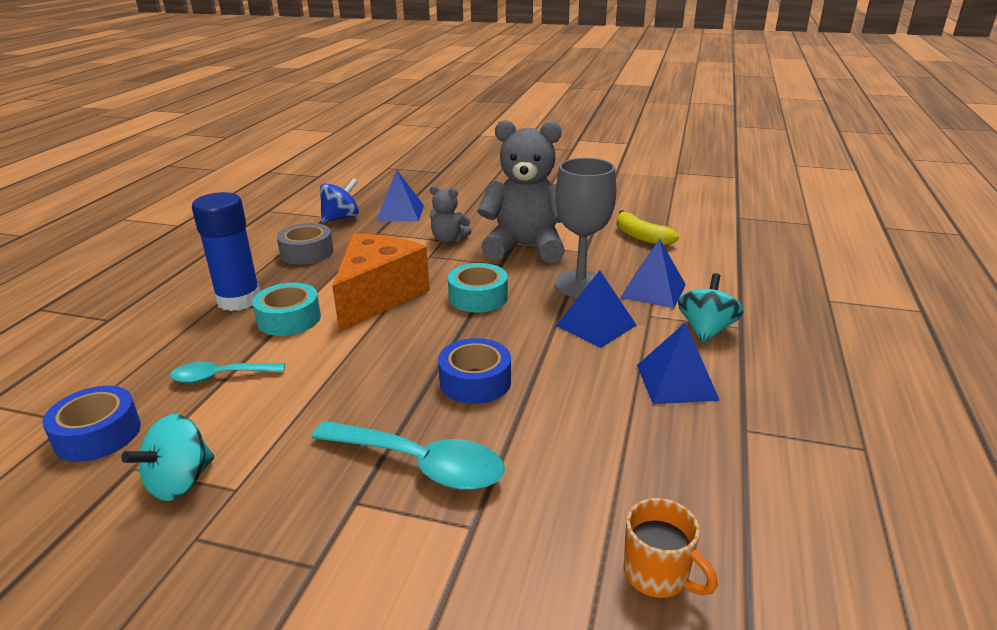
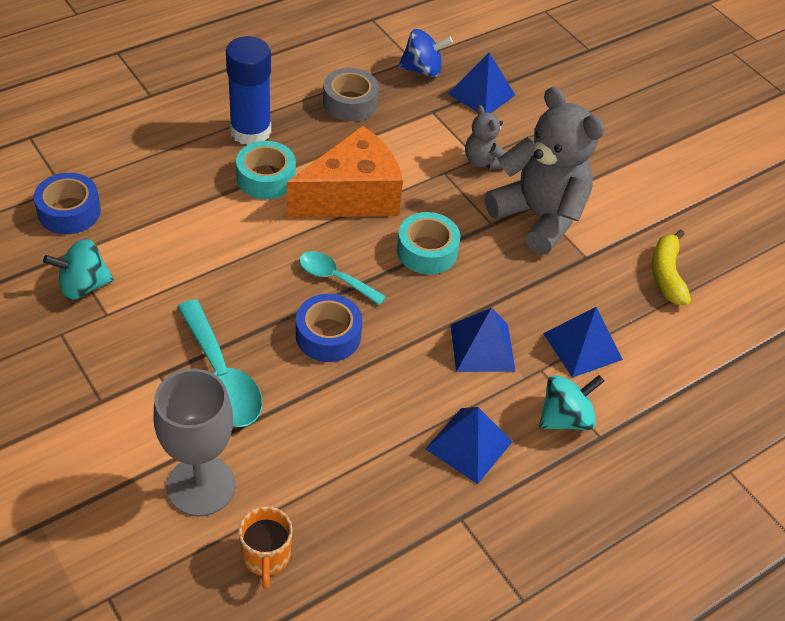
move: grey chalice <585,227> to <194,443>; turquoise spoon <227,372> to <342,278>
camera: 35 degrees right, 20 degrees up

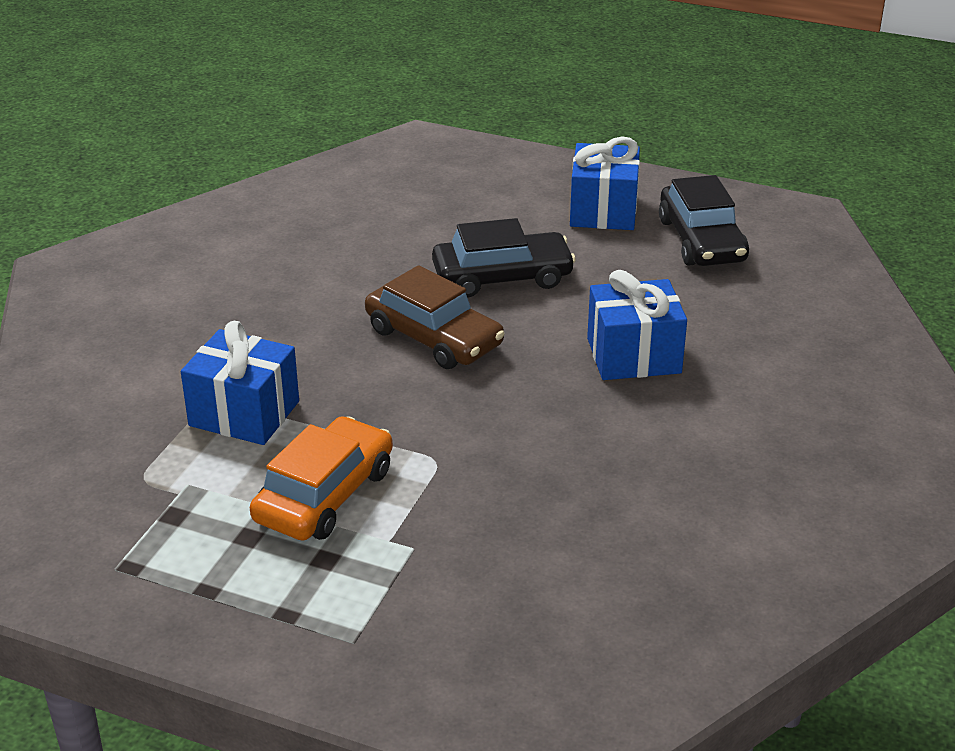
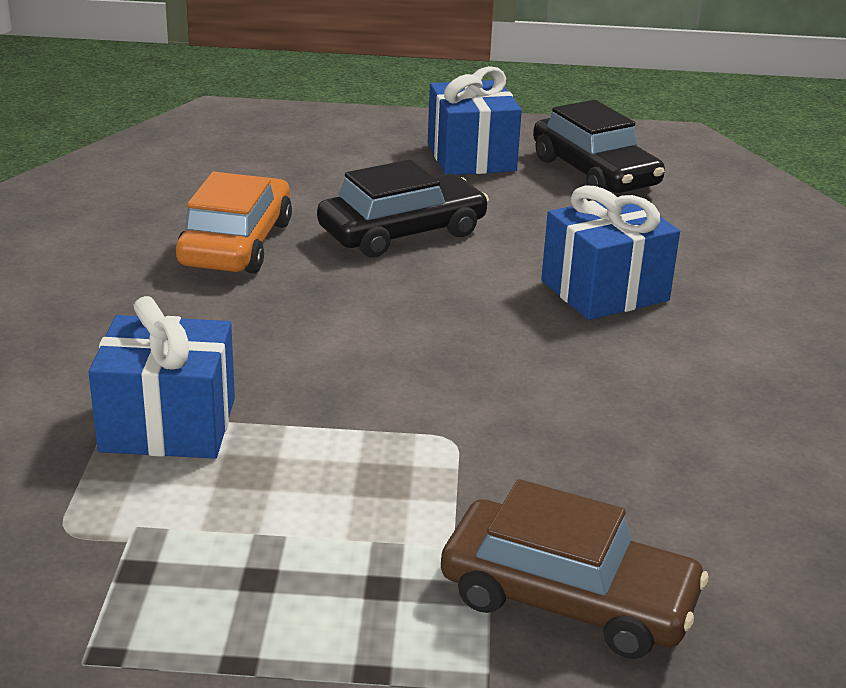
move: bright orange toy car <321,478> to <234,222>; brown toy car <435,317> to <574,569>
camera: 20 degrees left, 5 degrees down

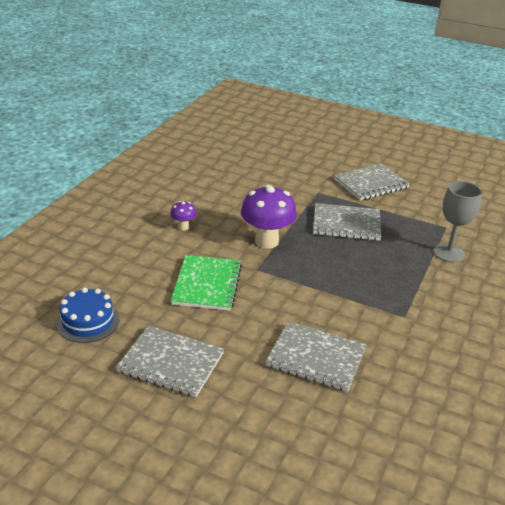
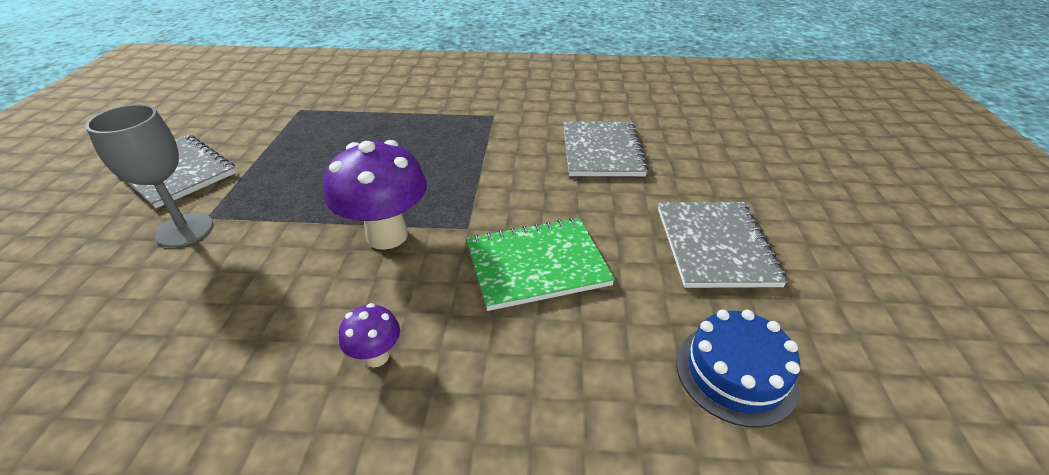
delete: grey notebook <347,222>
move: grey chalice <457,221> to <149,175>
camera: 110 degrees left, 5 degrees up

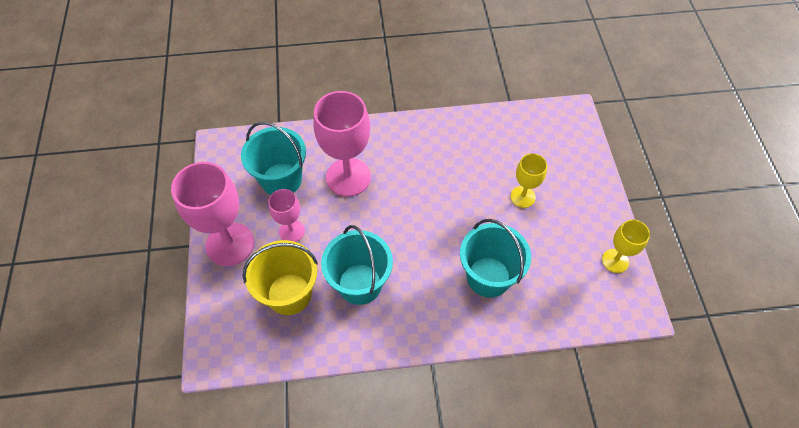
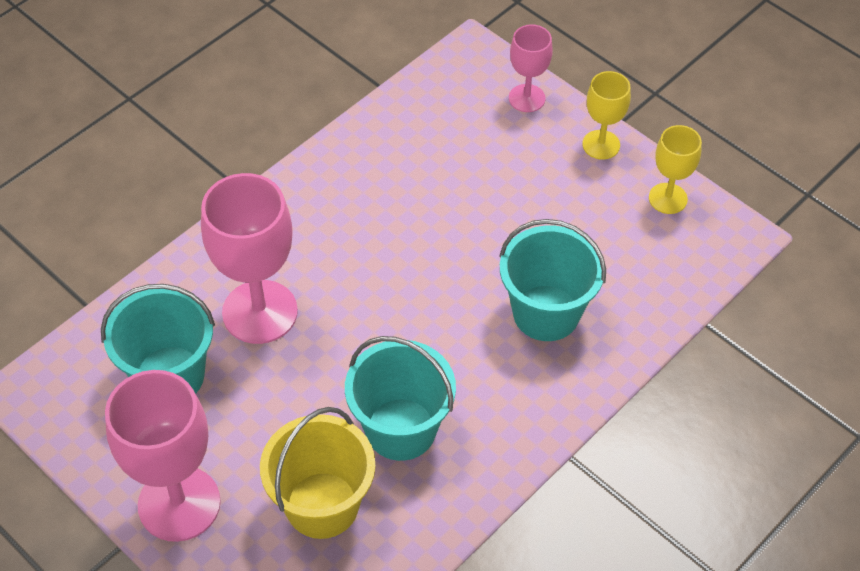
move: rosy chalice <286,215> to <531,68>; bright yellow chalice <529,180> to <607,115>
camera: 40 degrees left, 5 degrees down

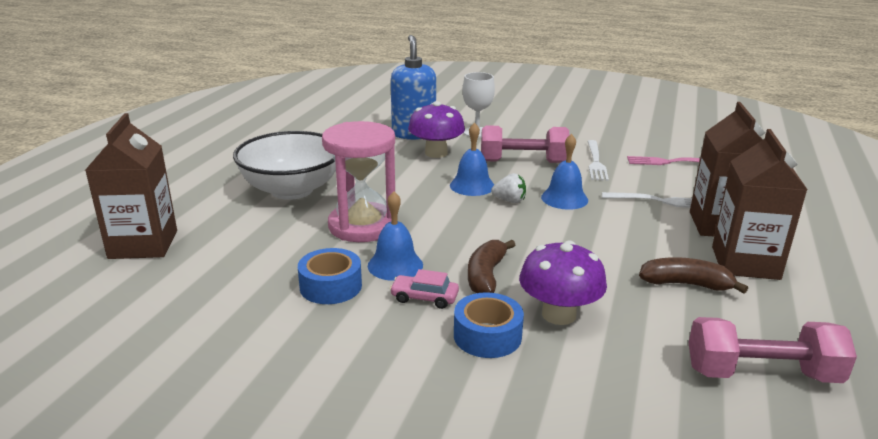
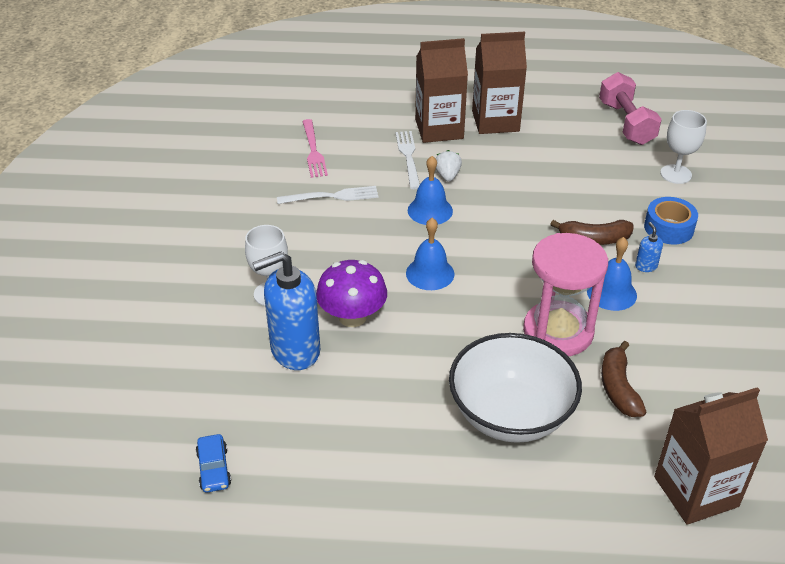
delete: royal blue roll of tape <330,276>; rosy dumbbell <525,144>; purple toadstool <563,282>
insert: royal blue toy car <213,463>; pure white chalice <683,147>
move: pure white strawberry <508,188> to <448,166>; brown banana fruit <693,275> to <623,379>
replace: rosy toy car <424,289> to royal blue soap pump <649,247>
camera: 105 degrees left, 15 degrees up

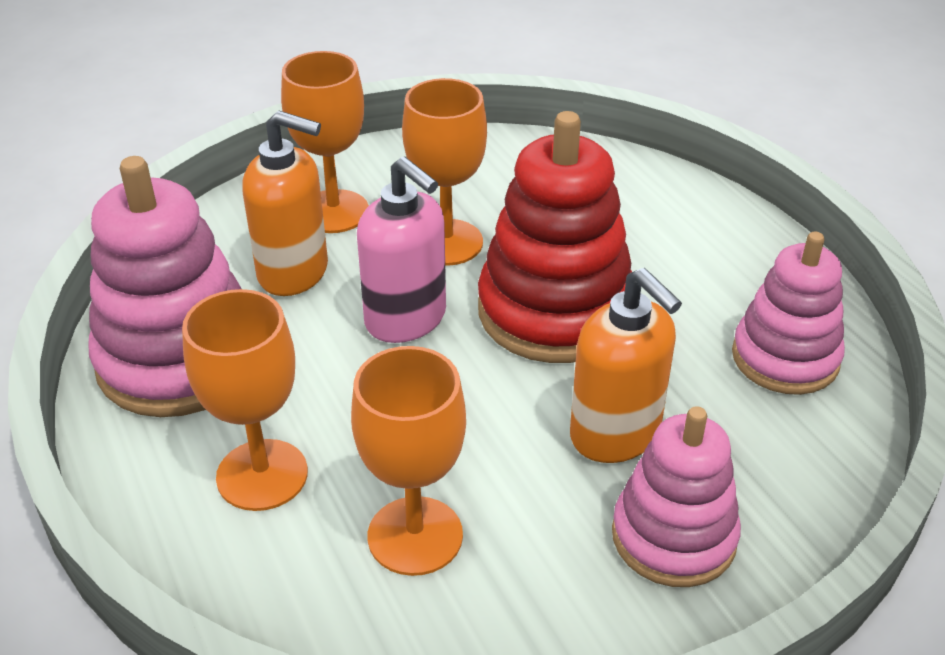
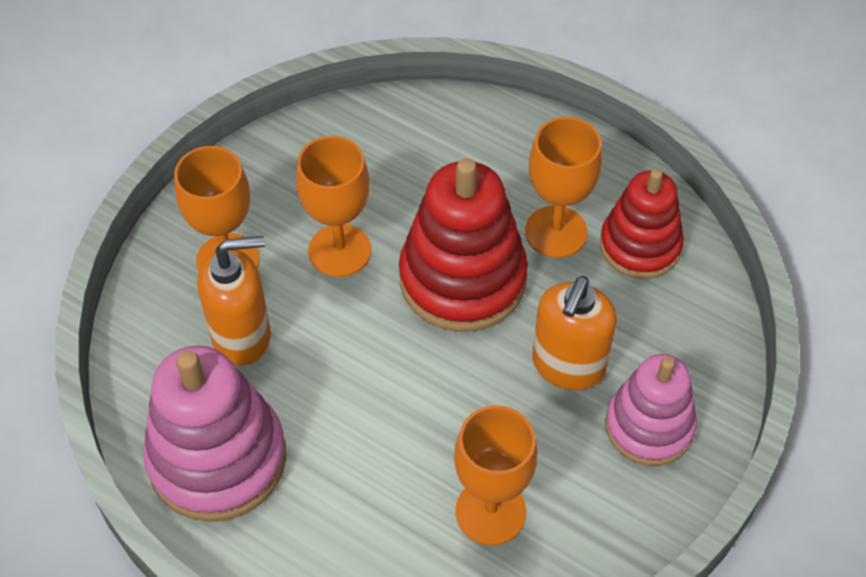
delete: rosy soap pump <401,249>
move: bright orange chalice <245,400> to <563,187>
recolor: rosy stacking rings <788,313> to crimson stacking rings <642,224>
rotate: bright orange soap pump <626,365> = <574,333> 90 degrees clockwise
camera: 30 degrees left, 15 degrees up

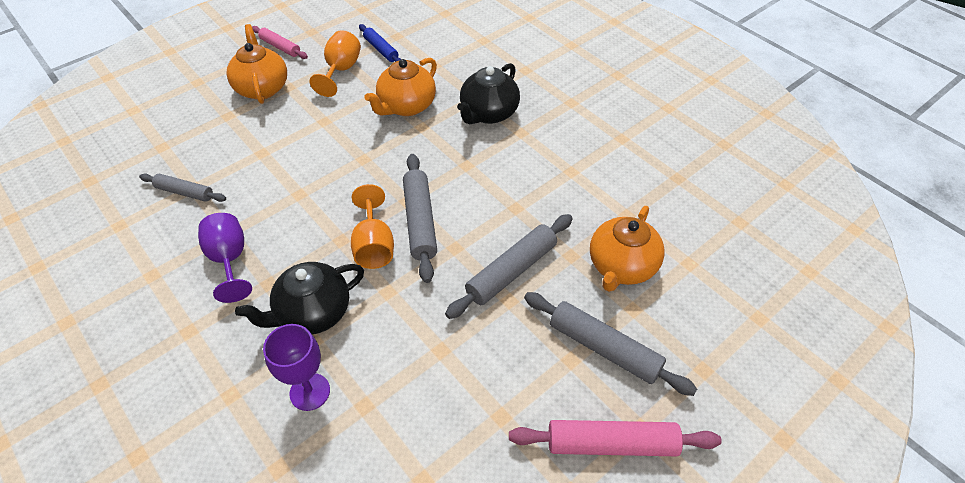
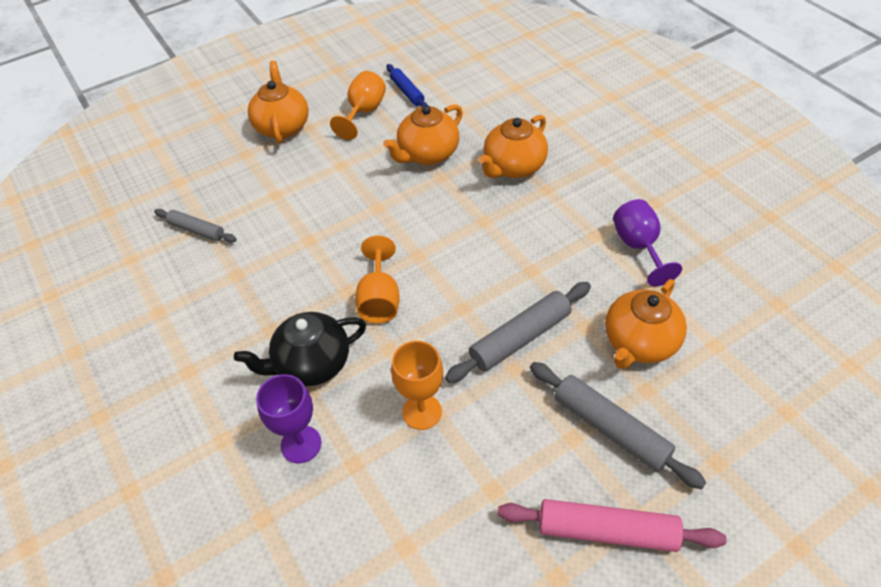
delete: rosy rolling pin <280,42>; grey rolling pin <420,218>
insert: bright orange chalice <417,385>
move: purple chalice <225,258> to <647,242>
recolor: ebony teapot <488,93> to bright orange teapot <513,146>
camera: 10 degrees right, 0 degrees up

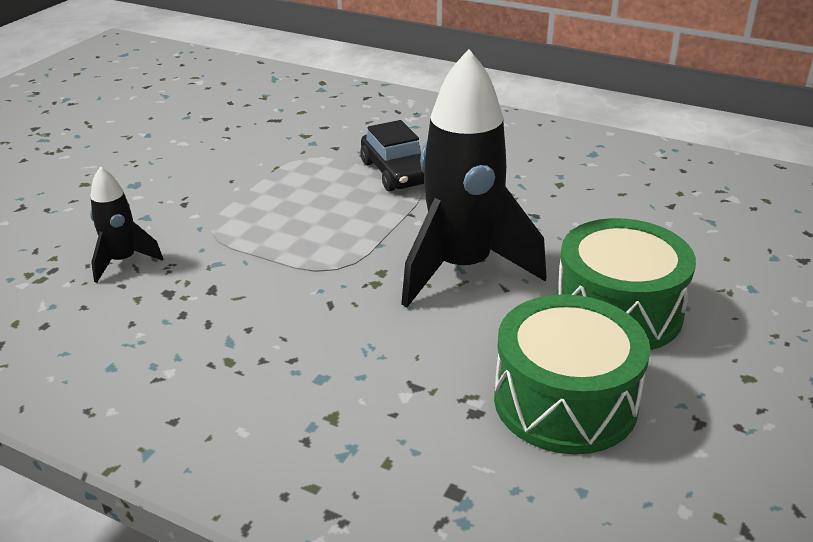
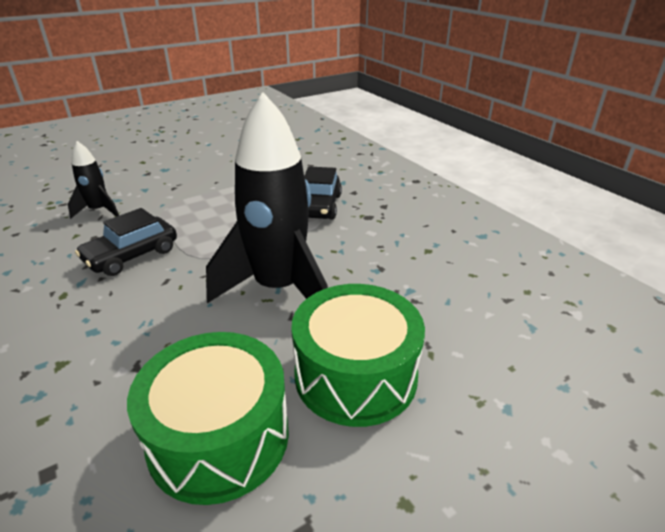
insert: ebony toy car <126,242>
camera: 30 degrees right, 0 degrees up

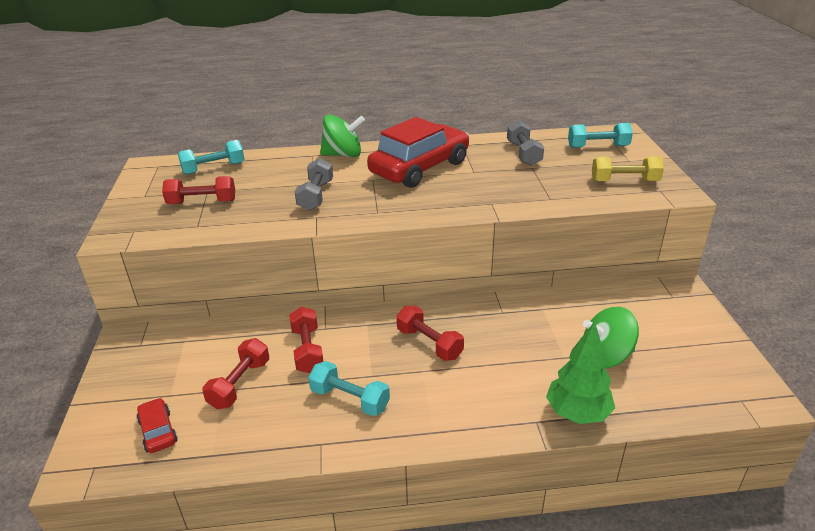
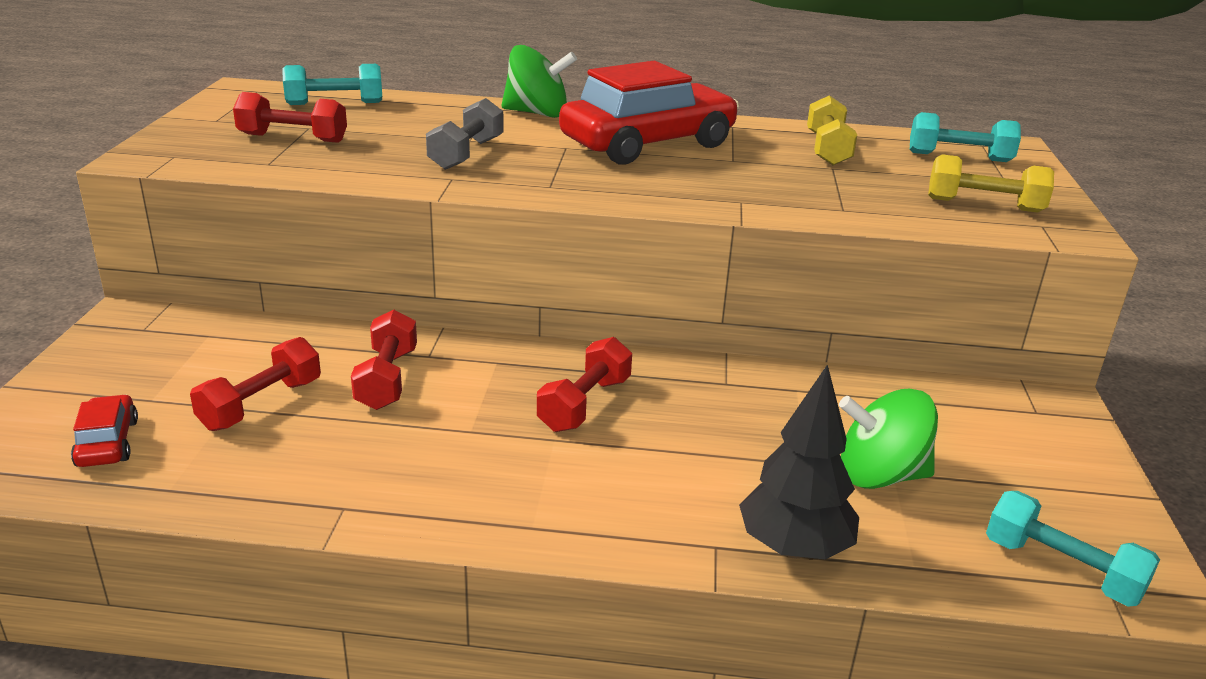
move: turquoise dumbbell <349,388> to <1073,549>
recolor: leaf-green toy tree <580,372> to ebony toy tree <799,461>; grey dumbbell <525,143> to bright yellow dumbbell <832,130>
rotate: crimson dumbbell <430,333> = <584,384> 60 degrees clockwise
camera: 10 degrees right, 5 degrees down

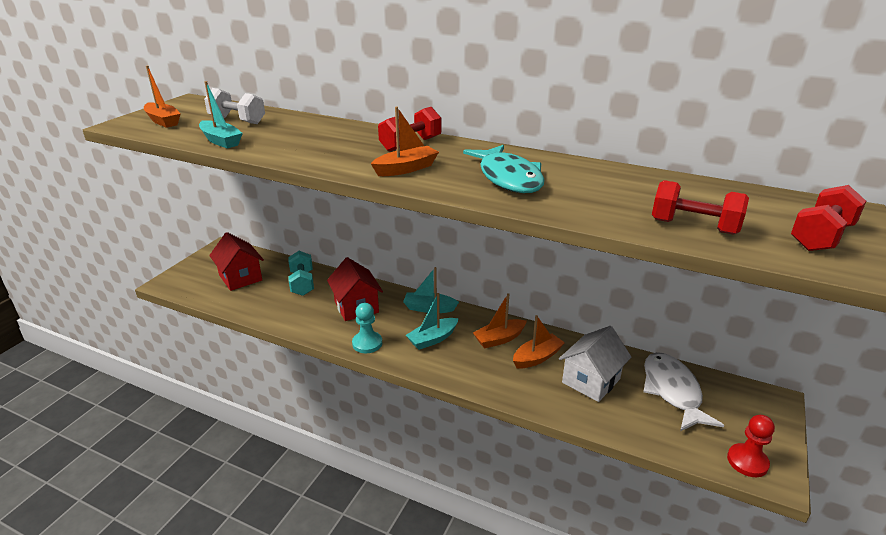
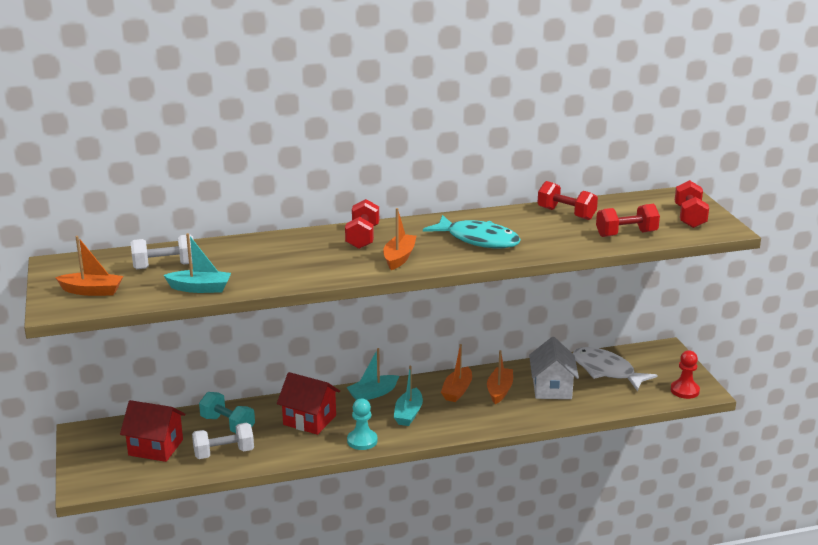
insert: pure white dumbbell <223,441>; crimson dumbbell <568,200>
camera: 40 degrees left, 5 degrees down

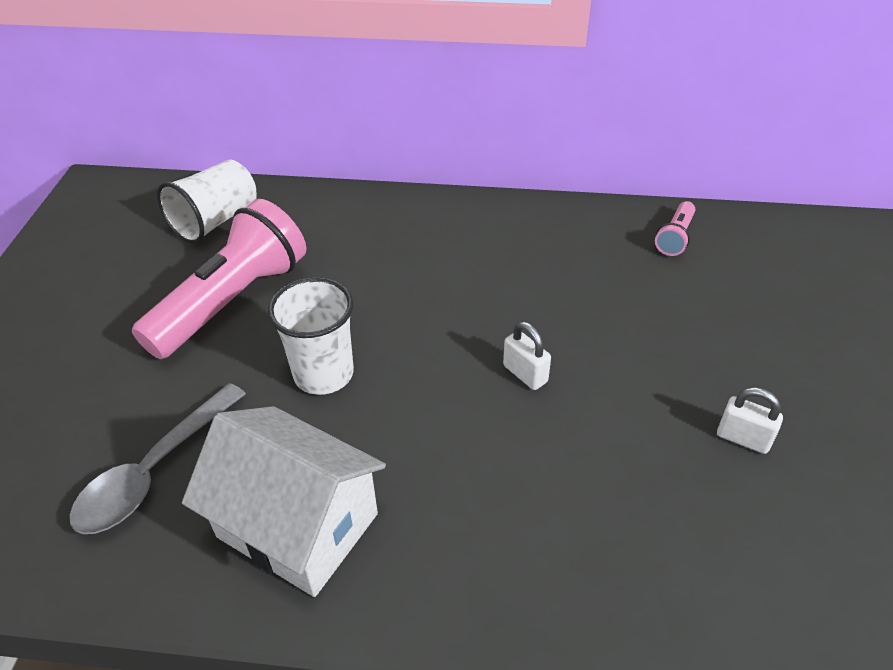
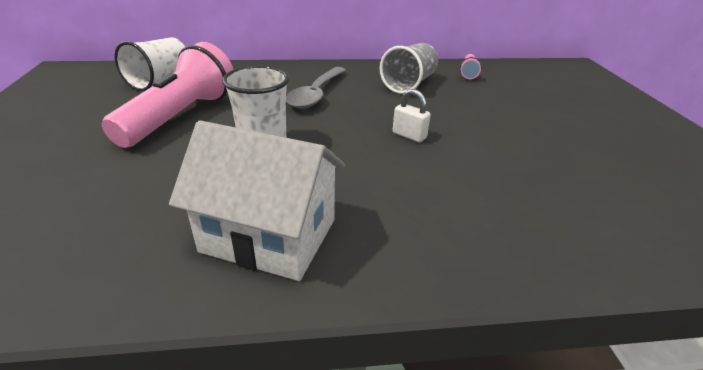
delete: pure white small lock <750,420>
insert: grey cup <409,68>
move: grey spoon <157,458> to <316,88>
camera: 15 degrees left, 10 degrees down

